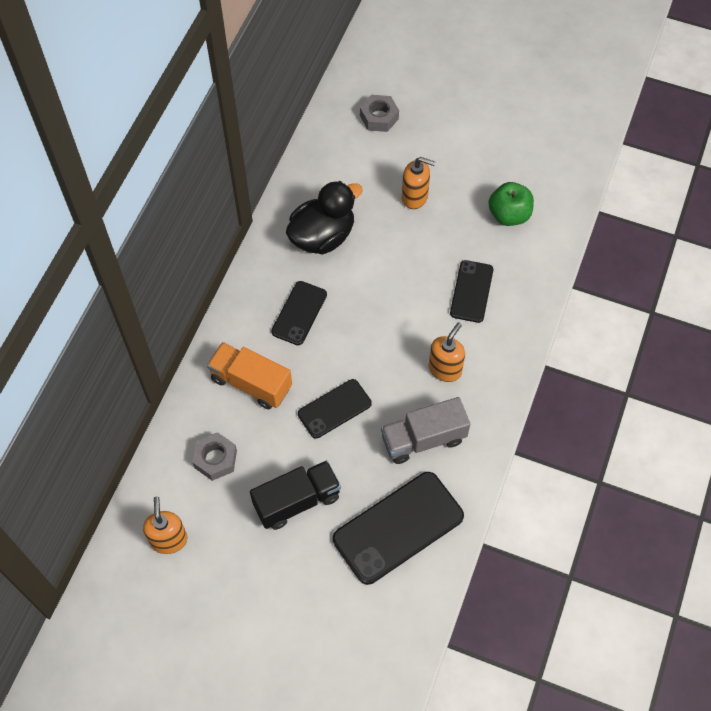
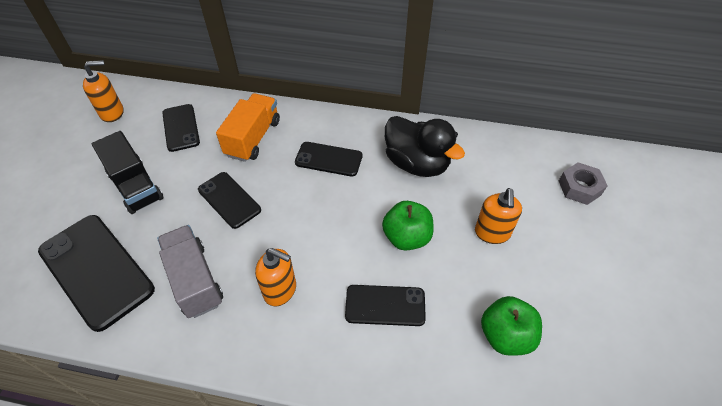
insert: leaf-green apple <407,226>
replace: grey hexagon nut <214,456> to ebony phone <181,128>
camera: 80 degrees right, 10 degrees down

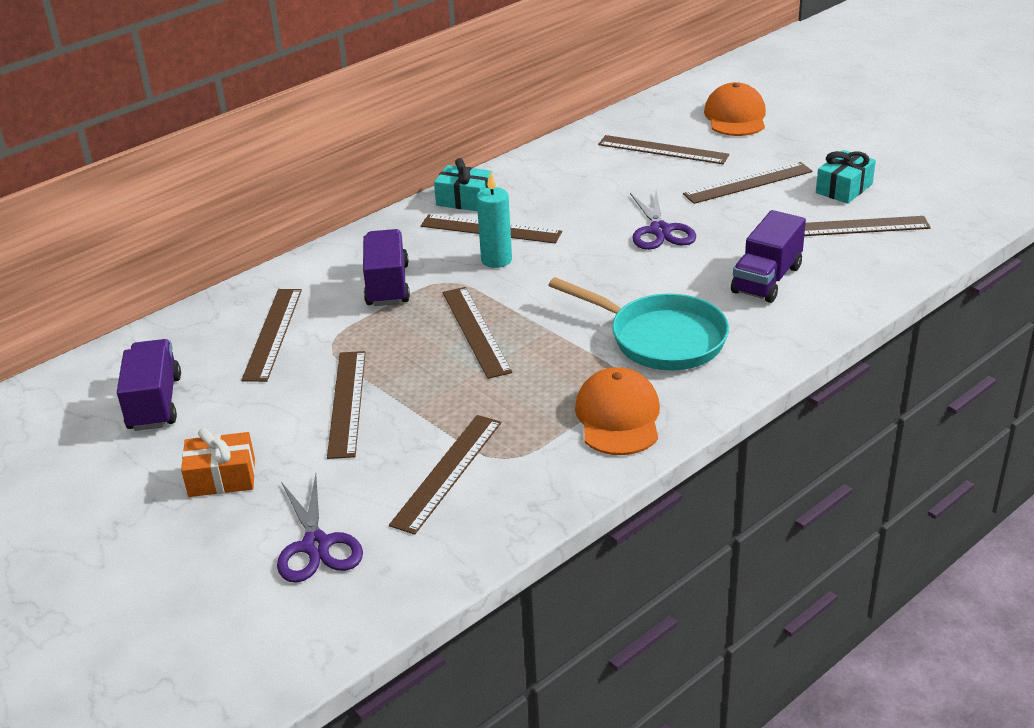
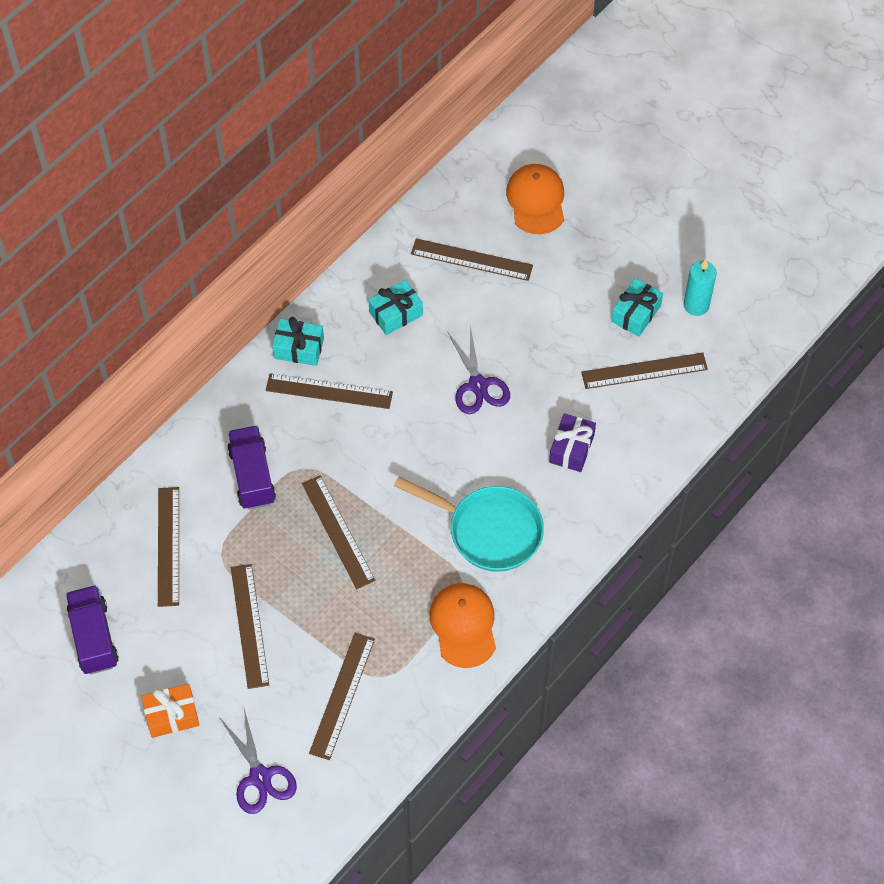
delete: brown straightedge <748,183>
insert: turquoise wrapped gift <396,307>
move: turquoise wax candle <494,220> to <700,287>
replace: purple truck <768,256> to purple wrapped gift <572,442>
camera: 10 degrees left, 25 degrees up

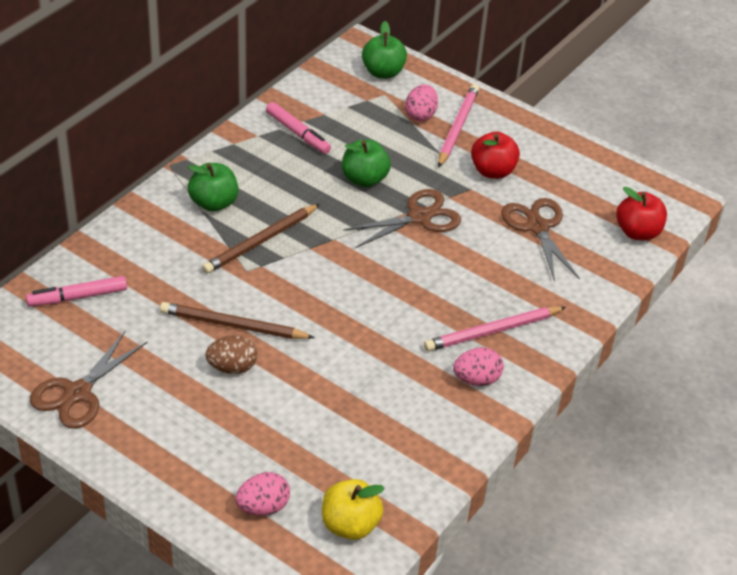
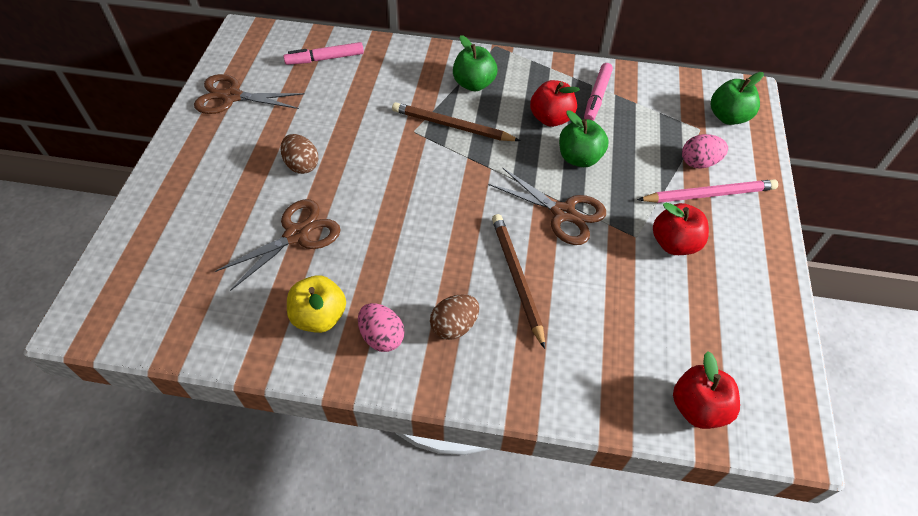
delete: rosy toy egg <262,494>
insert: crimson apple <555,103>
move: brown pair of scissors <540,239> to <277,245>; bright yellow apple <353,509> to <316,304>; brown lead pencil <237,320> to <518,281>
replace: rosy lead pencil <495,328> to brown toy egg <454,317>
rotate: rosy felt pen <76,291> = <323,53> 60 degrees counterclockwise
camera: 65 degrees right, 10 degrees up

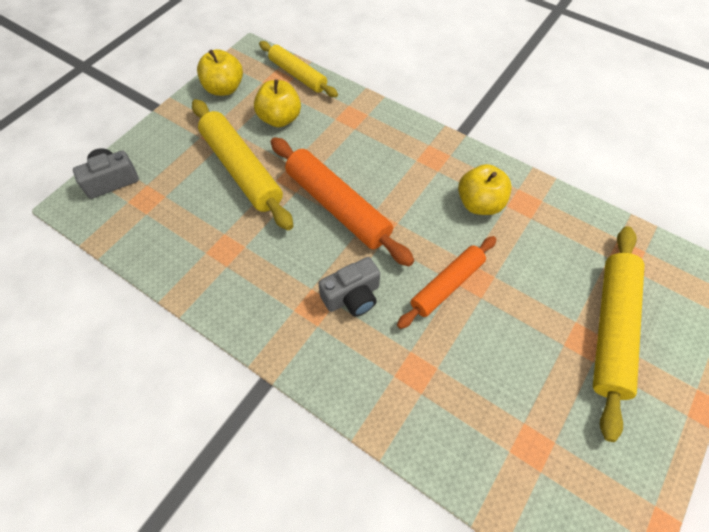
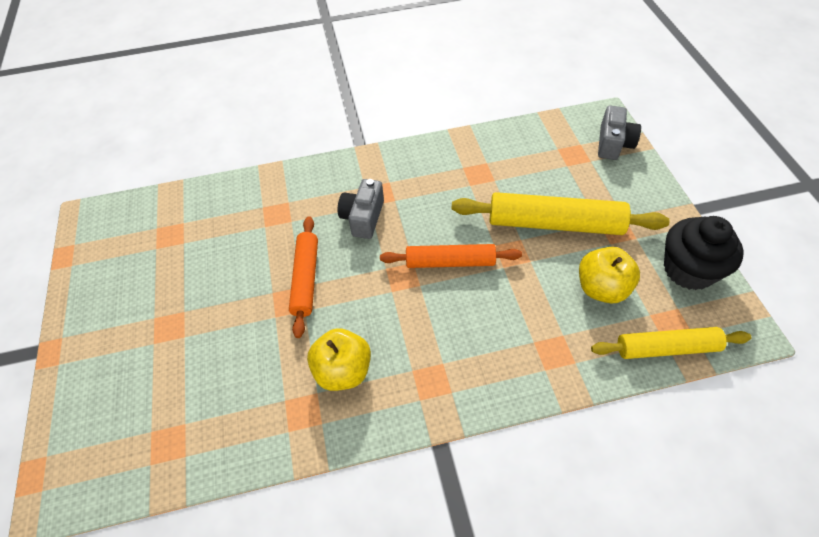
delete: bright yellow rolling pin <619,334>
replace: bright yellow apple <220,72> to ebony muffin <704,253>
resize: bright orange rolling pin <342,201> = <451,256> x0.64
camera: 135 degrees right, 5 degrees down

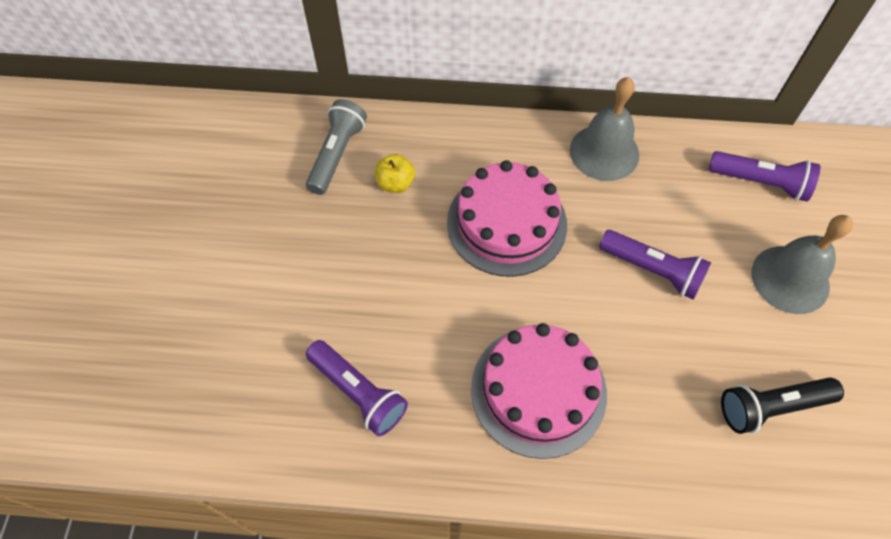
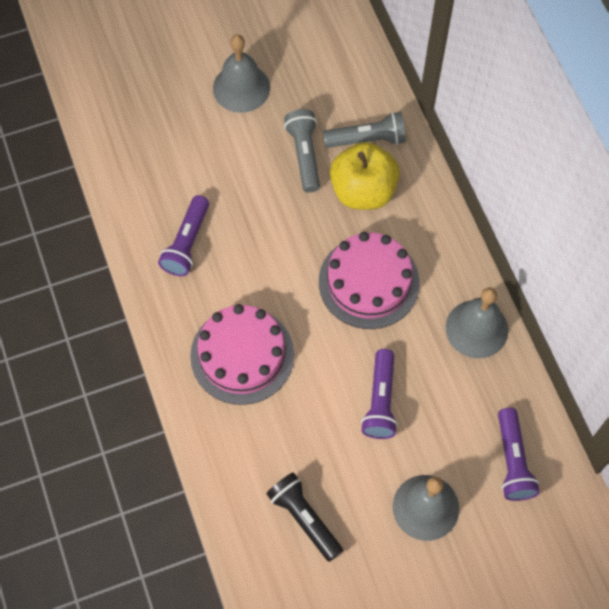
insert: grey school bell <241,73>; grey torch <302,151>
resize: bright yellow apple <395,173> = <365,176> x2.07
camera: 65 degrees right, 5 degrees up

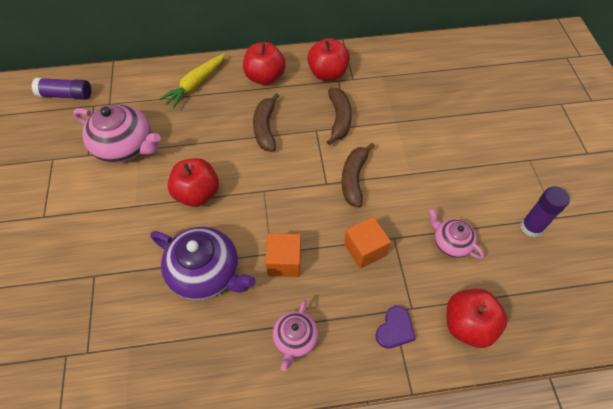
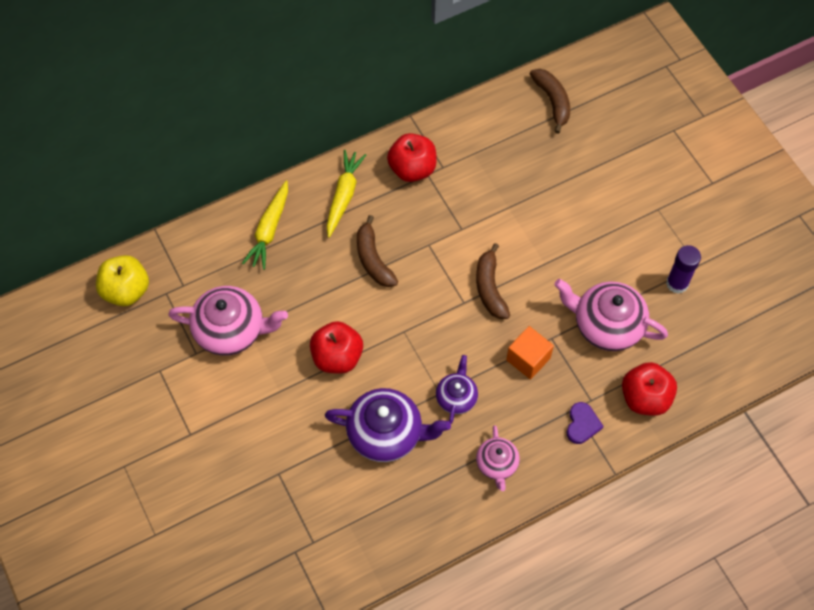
move: brown banana fruit <339,116> to <550,101>
replace: purple glue stick <61,89> to bright yellow apple <122,280>; crimson apple <264,63> to bright yellow carrot <346,194>; bright orange block <283,255> to purple teapot <457,389>
resize: rosy teapot <456,233> = <611,315> x1.76
camera: 20 degrees left, 5 degrees up

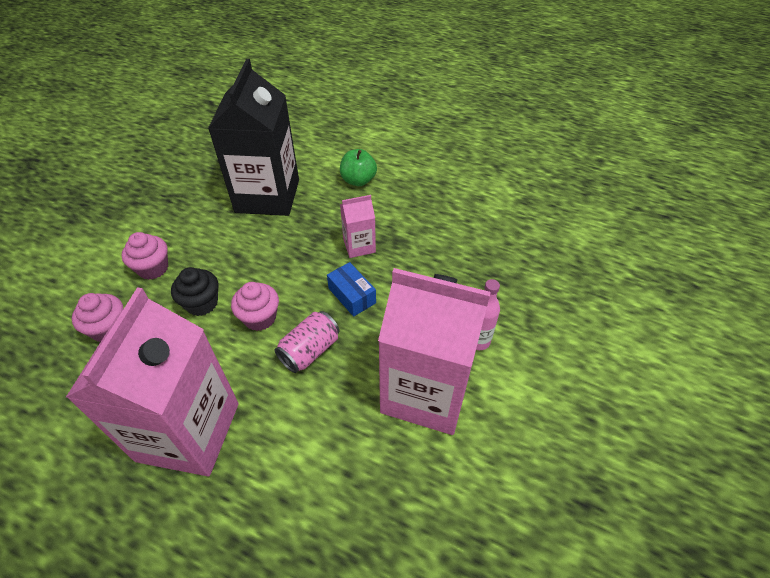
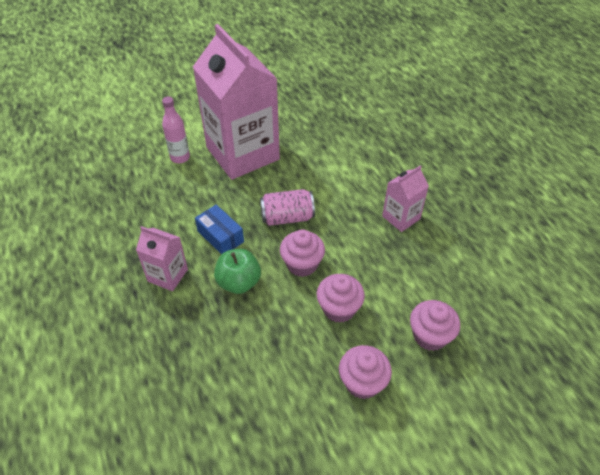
delete: ebony juice carton <253,137>
move: leaf-green apple <358,167> to <237,271>
recolor: ebony muffin <195,291> to rosy muffin <340,298>
rotate: royal blue parcel <351,289> = <219,230> 45 degrees counterclockwise
resize: rosy juice carton <152,381> = <405,198> x0.45
camera: 140 degrees left, 0 degrees up

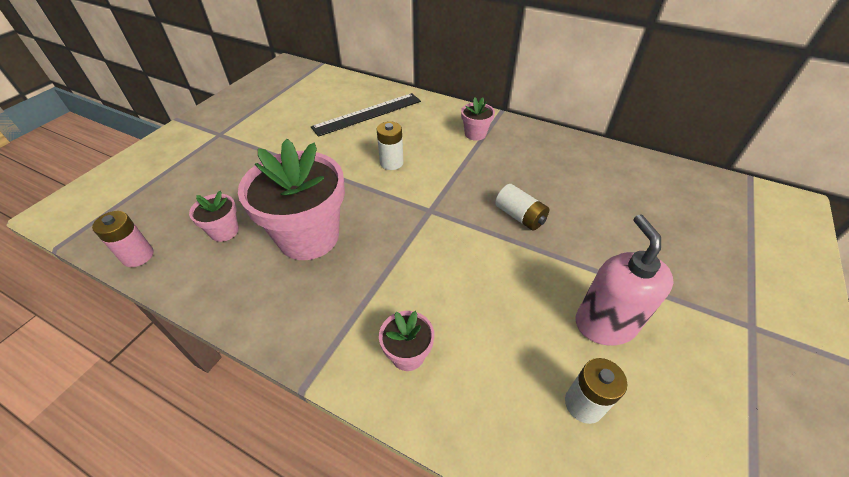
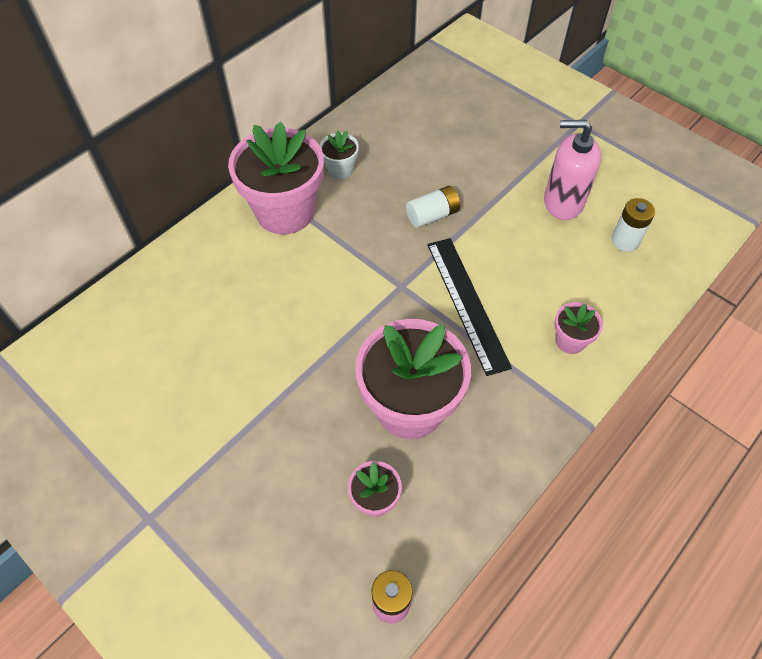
delete: pure white power cell <390,145>
insert: pure white plant pot <339,154>
move: ebony straightedge <366,115> to <469,307>
resize: rosy plant pot <478,119> = <276,178> x2.18
camera: 75 degrees left, 10 degrees up

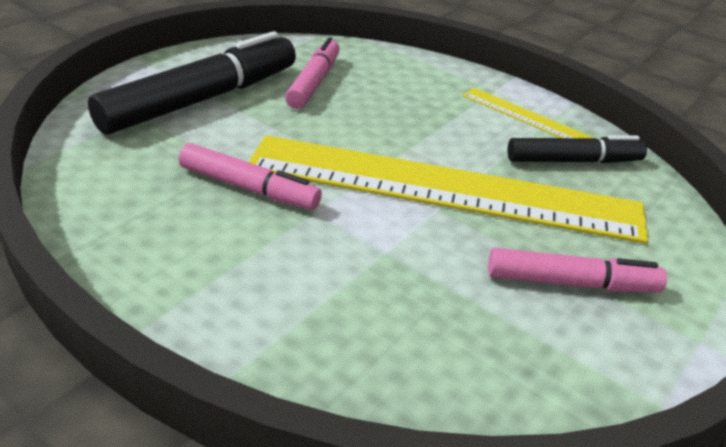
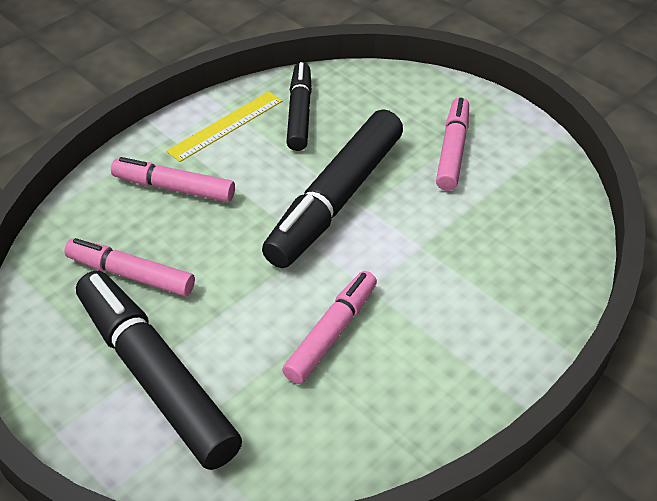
insert: rosy felt pen <173,179>
replace: bright yellow straightedge <448,189> to ebony felt pen <332,188>
camera: 80 degrees left, 10 degrees up

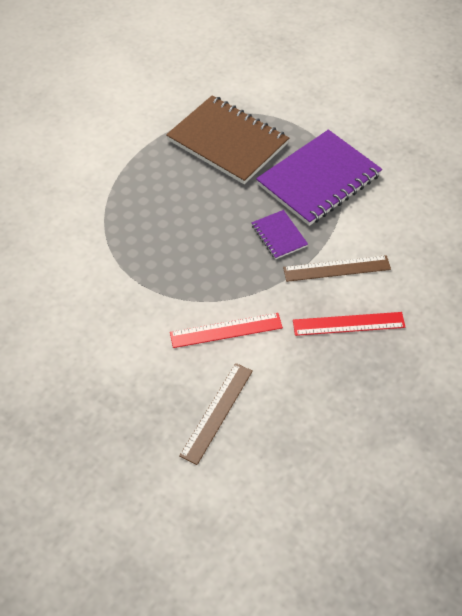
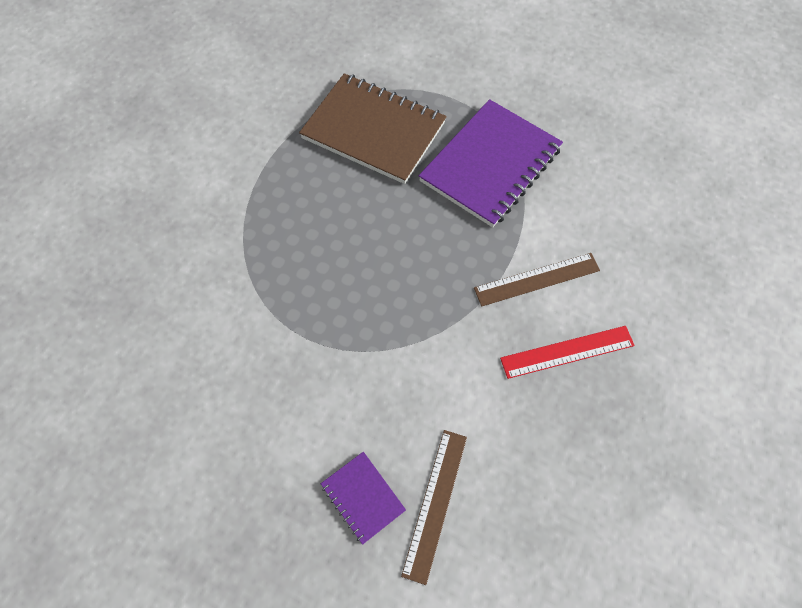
delete: crimson straightedge <226,330>
move: purple notebook <280,234> to <363,498>
camera: 10 degrees left, 10 degrees up

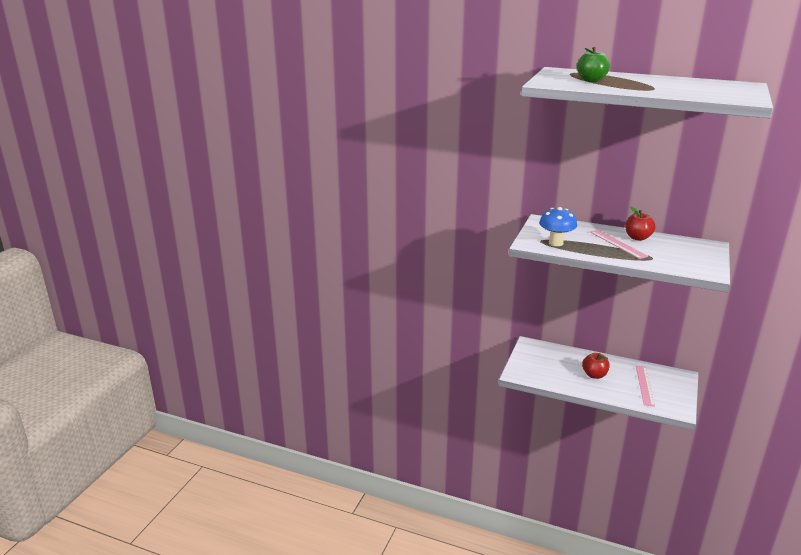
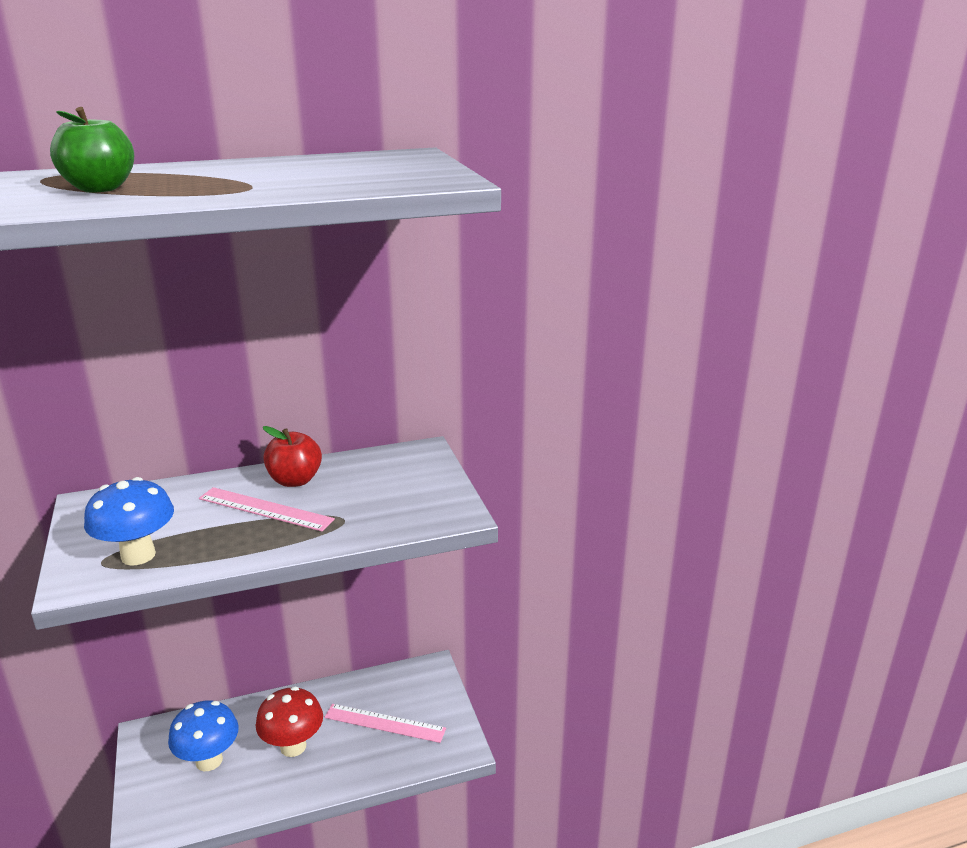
insert: royal blue toadstool <203,735>
replace: crimson apple <596,366> to crimson toadstool <289,721>
rotate: rosy straightedge <645,386> = <385,723> 45 degrees counterclockwise
camera: 40 degrees left, 0 degrees up

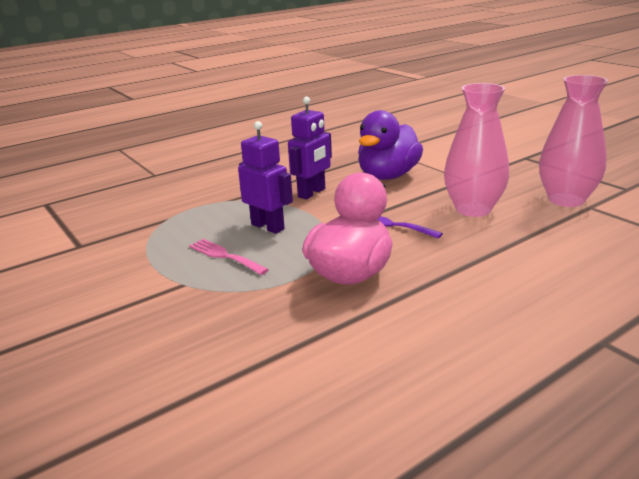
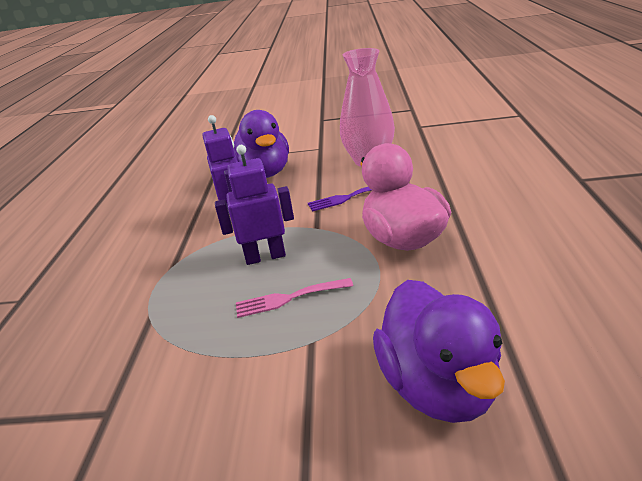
delete: rosy tall vase <573,141>
insert: purple toy duck <439,351>
camera: 50 degrees left, 5 degrees up

